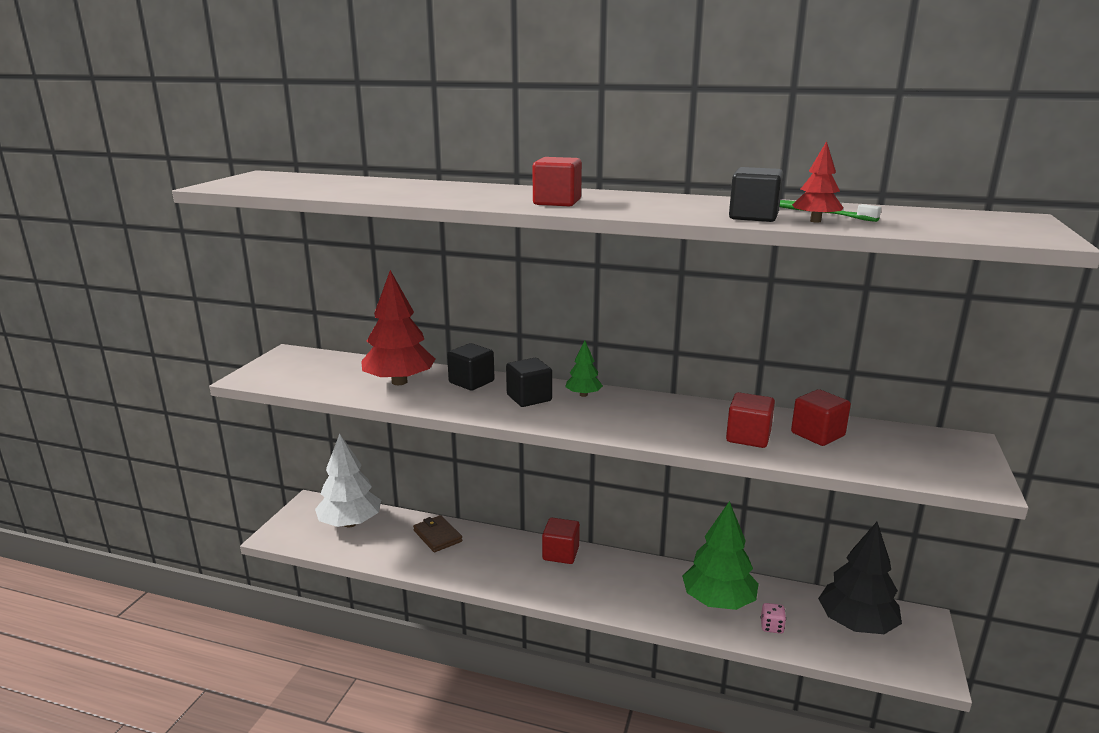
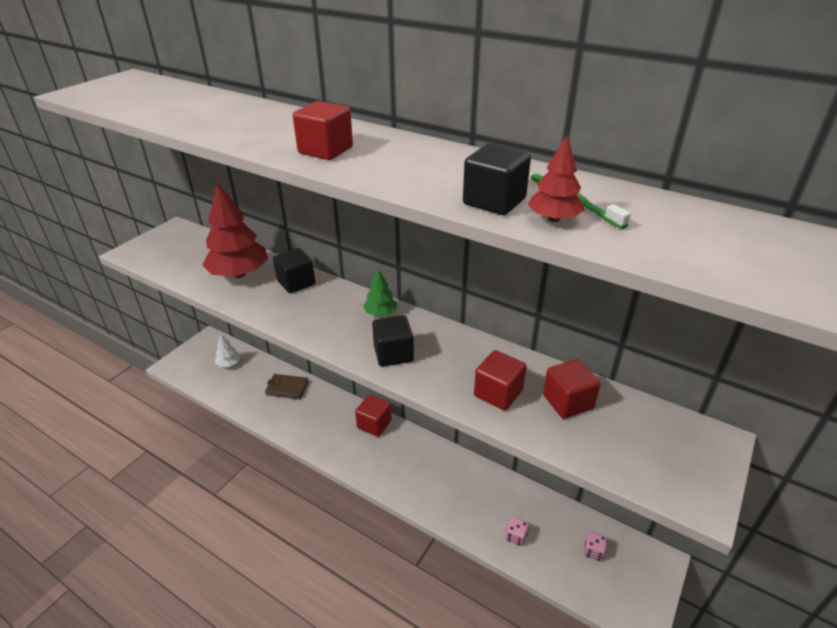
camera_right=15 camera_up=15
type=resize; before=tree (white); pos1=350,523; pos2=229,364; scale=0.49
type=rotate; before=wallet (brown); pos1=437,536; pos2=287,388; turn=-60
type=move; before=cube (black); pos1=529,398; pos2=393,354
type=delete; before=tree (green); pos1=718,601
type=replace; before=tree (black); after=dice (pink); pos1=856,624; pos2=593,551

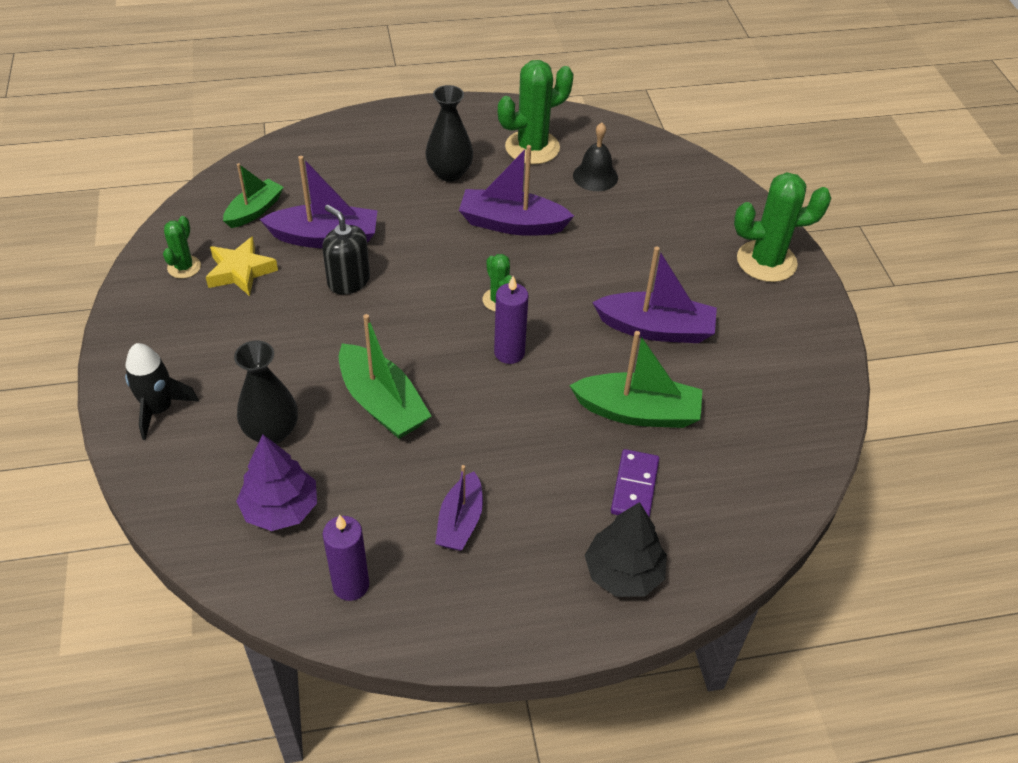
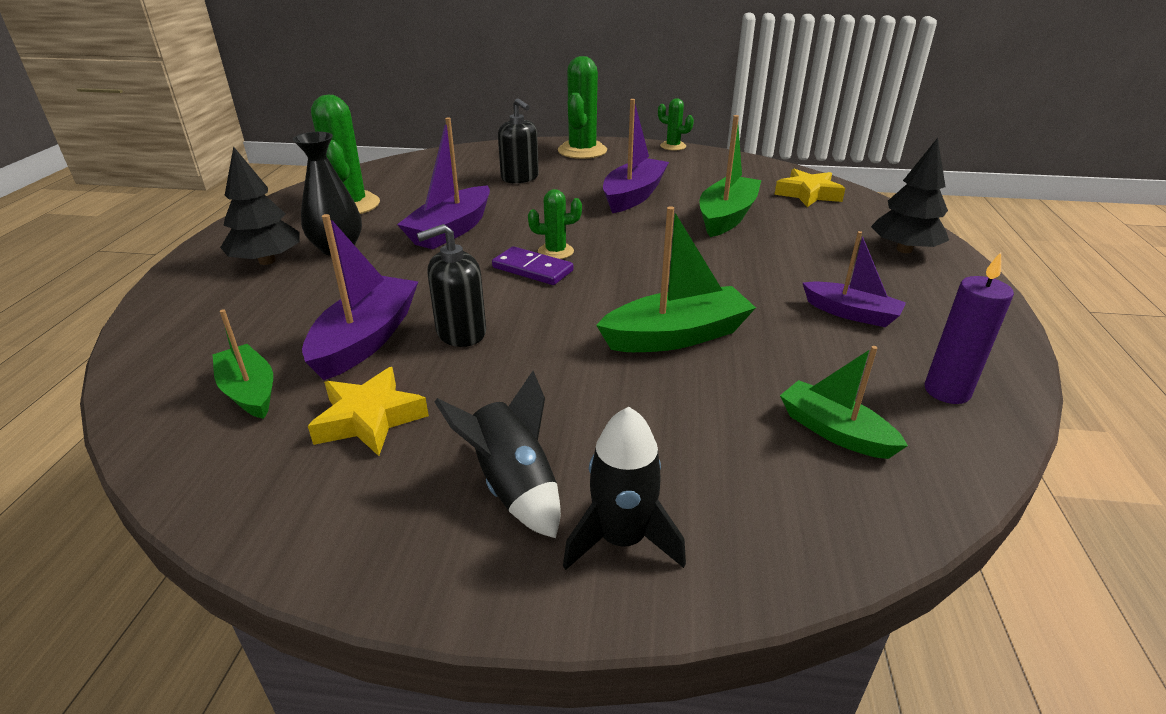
camera_right=-70 camera_up=-15
type=move; before=cactus (green); pos1=184,267; pos2=673,146
type=delete; before=vase (black); pos1=271,431
type=replace; before=tree (purple); after=boat (green); pos1=280,509; pos2=834,431
type=delete; before=candle (purple); pos1=509,353
type=delete; before=bell (black); pos1=595,176
type=move; before=domino (purple); pos1=635,487; pos2=532,269
type=insert; after=tree (black); pos2=267,261
type=insert; after=rocket (black); pos2=513,486
type=insert; after=soap dispenser (black); pos2=520,178
type=insert; after=star (yellow); pos2=808,194

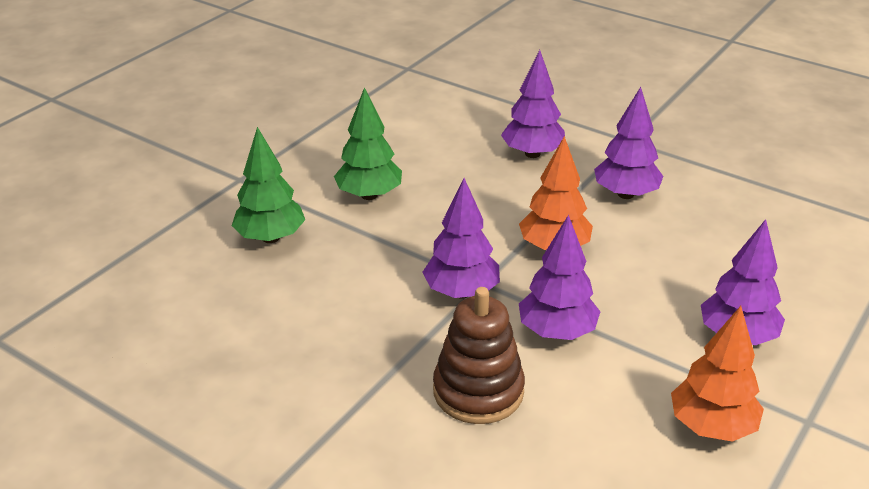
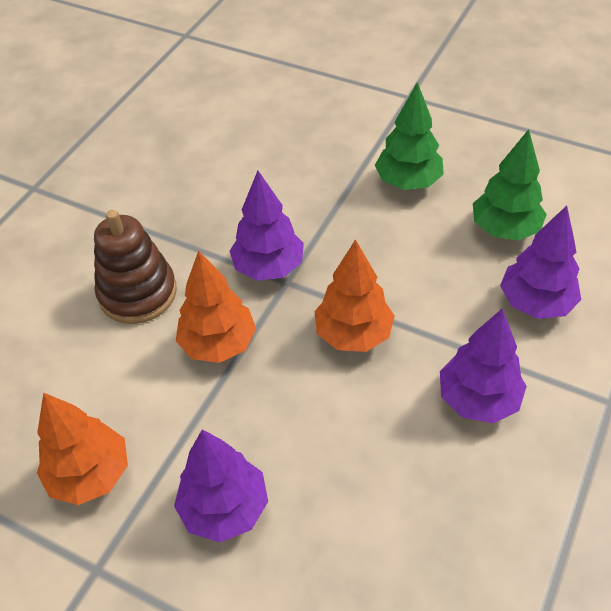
camera_right=85 camera_up=15
type=move; before=tree (green); pos1=270,238; pos2=504,229
type=recolor; before=tree (purple); after=tree (orange); pos1=557,332; pos2=218,344

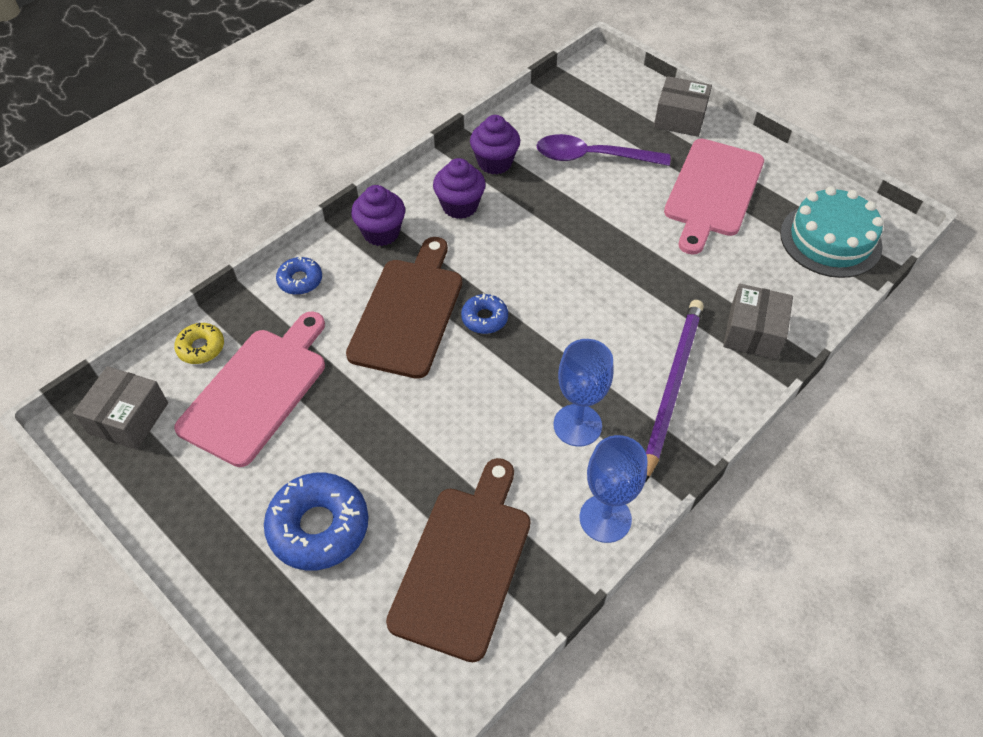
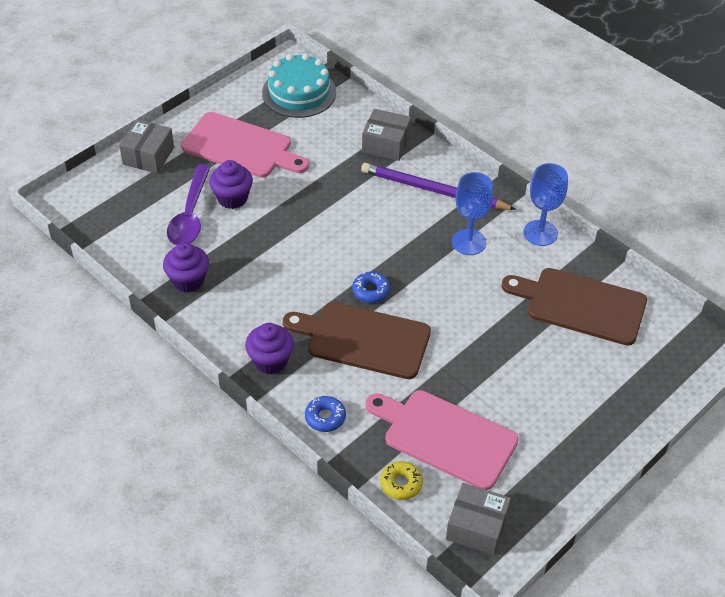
camera_right=-90 camera_up=-5
type=delete; before=donut (blue); pos1=319,527
type=move; before=cupcake (purple); pos1=460,206; pos2=232,198

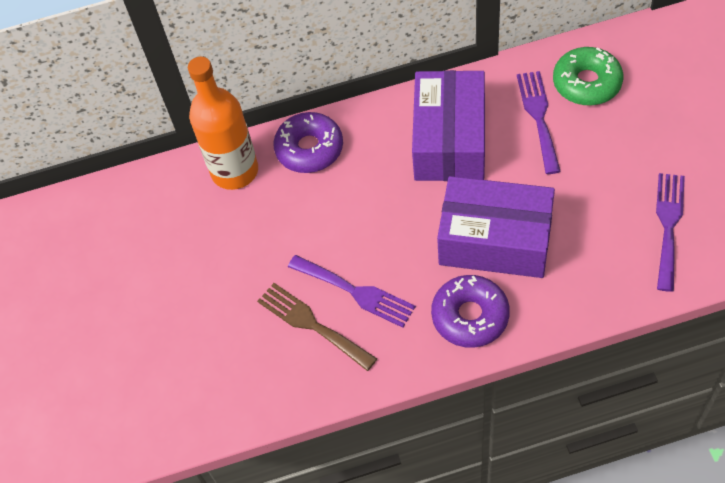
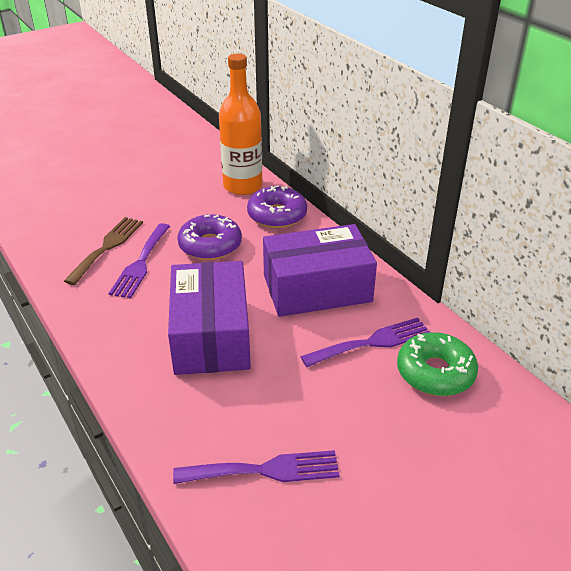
camera_right=65 camera_up=-20
type=move; before=donut (purple); pos1=470,316; pos2=210,245

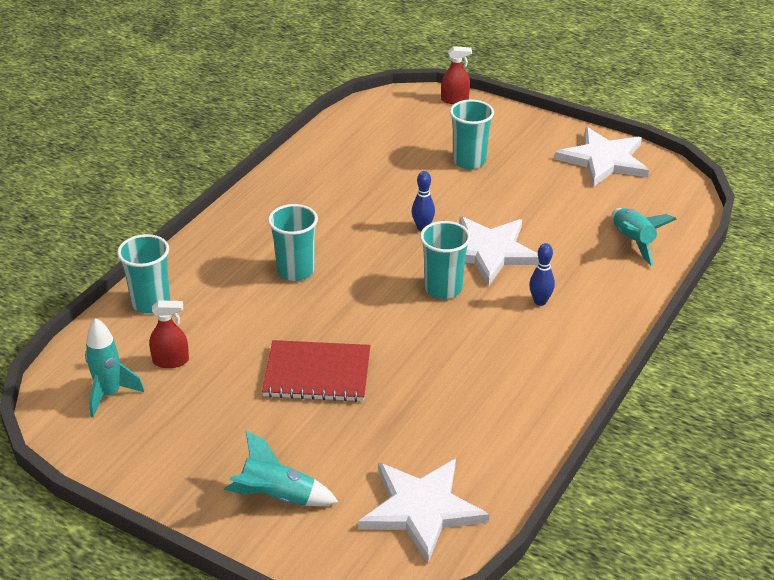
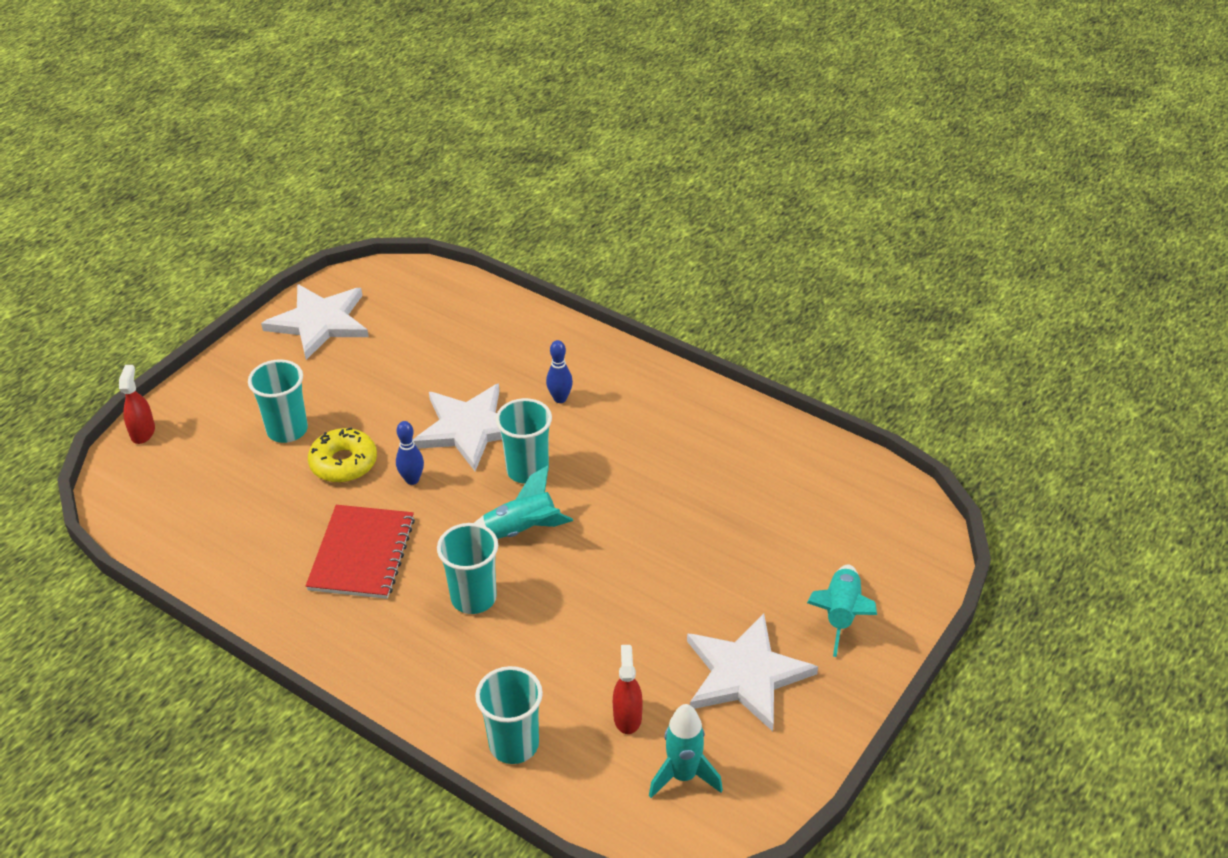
camera_right=-85 camera_up=5
type=move; before=notebook (red); pos1=317,373; pos2=362,554
type=move; before=star (white); pos1=421,509; pos2=745,674
type=move; before=rocket (turquoise); pos1=633,242; pos2=521,530
type=insert; after=donut (yellow); pos2=343,463

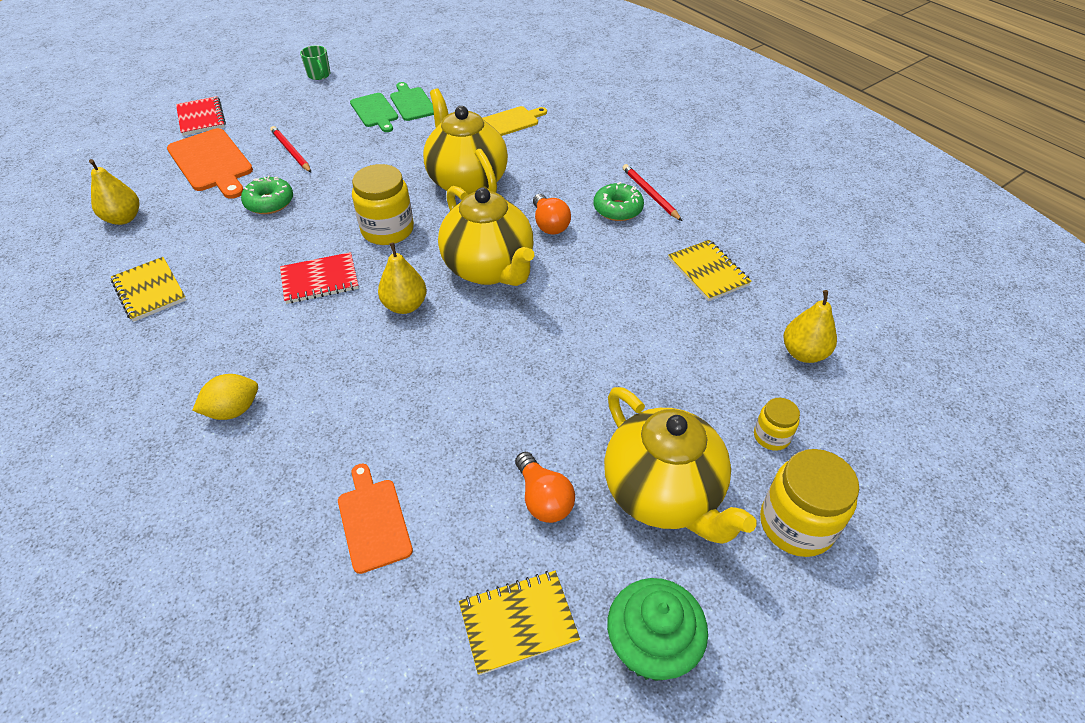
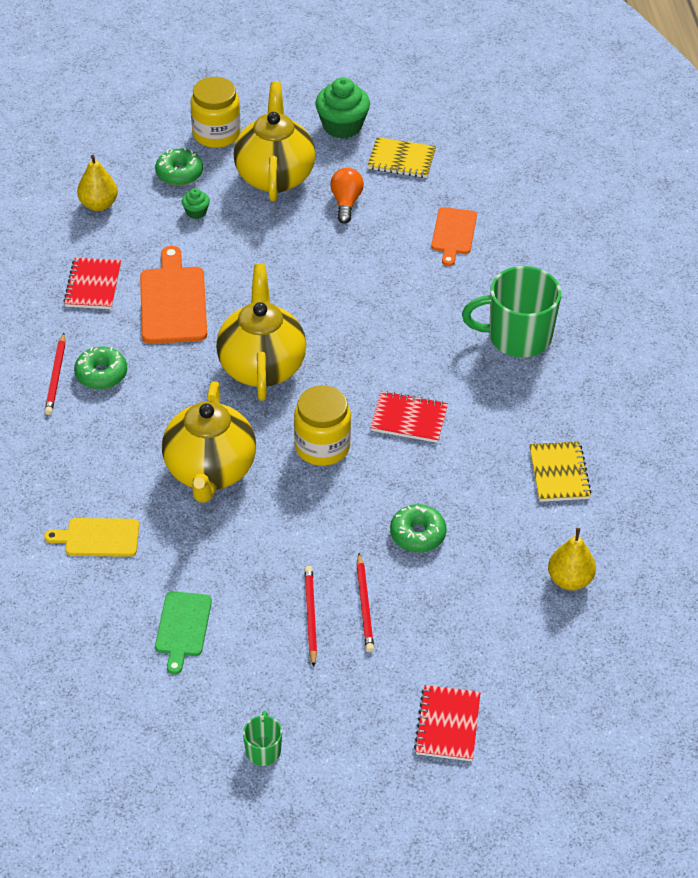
camera_right=-150 camera_up=0
type=move; before=cutting board (orange); pos1=211,162; pos2=173,302
type=replace; before=lemon (yellow); after=mug (green); pos1=233,410; pos2=517,337
type=delete; before=cutting board (green); pos1=375,112
type=delete; before=pear (yellow); pos1=405,305
type=delete; before=light bulb (orange); pos1=549,224
type=recolor; before=notebook (yellow); after=notebook (red); pos1=708,272; pos2=93,285
type=replace; before=jar (yellow); after=donut (green); pos1=771,436; pos2=179,173
type=insert; after=cupcake (green); pos2=196,212
type=insert; after=pencil (red); pos2=310,616

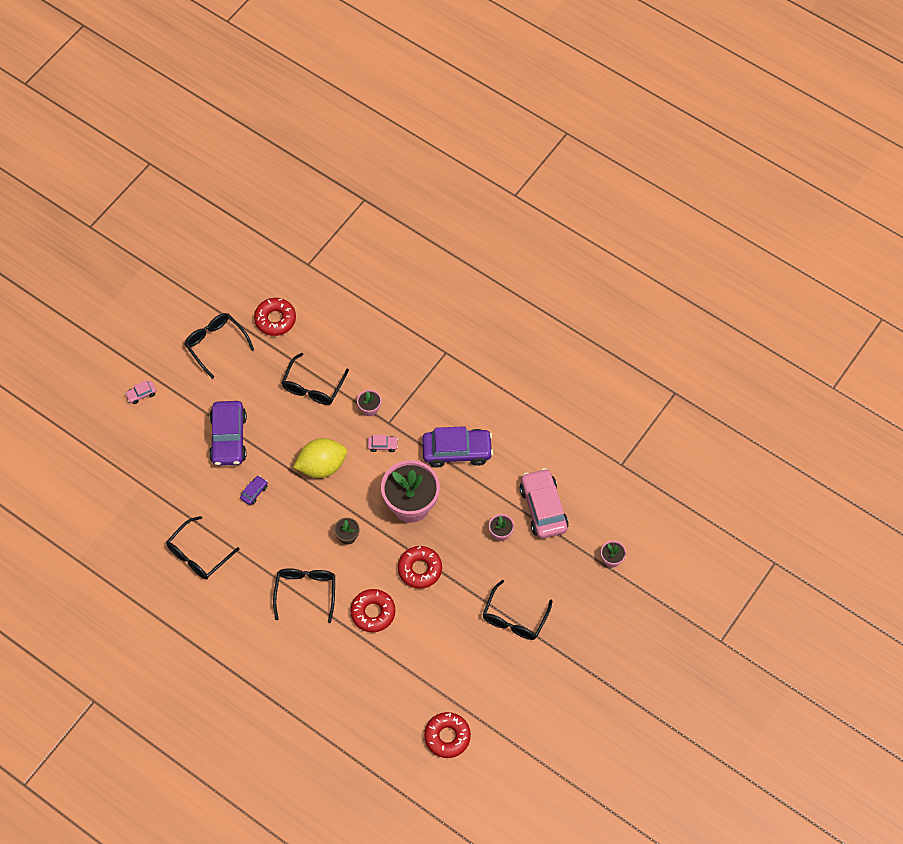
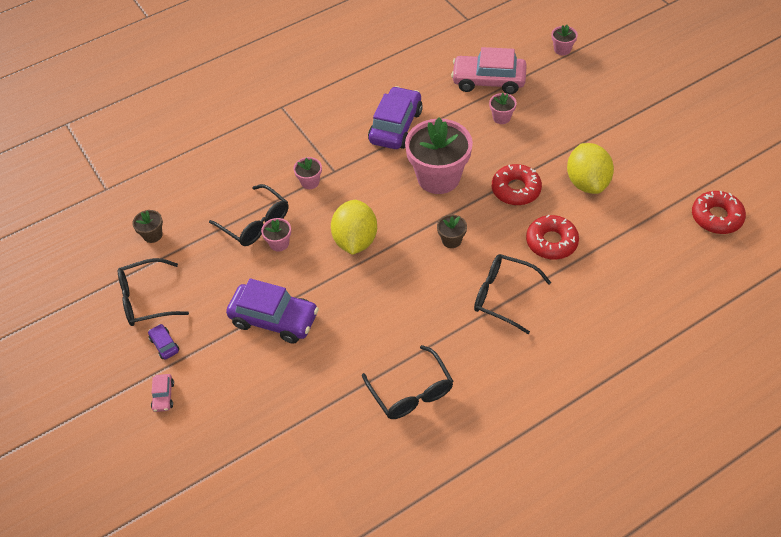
camera_right=-65 camera_up=-10
type=move; before=car (purple); pos1=254,492; pos2=164,345
type=replace; before=donut (red); after=flower pot (brown); pos1=275,319; pos2=152,235
type=delete; before=car (pink); pos1=382,445
type=delete; before=glasses (black); pos1=514,618
type=insert; after=flower pot (pink); pos2=279,243
type=insert; after=lemon (yellow); pos2=587,182

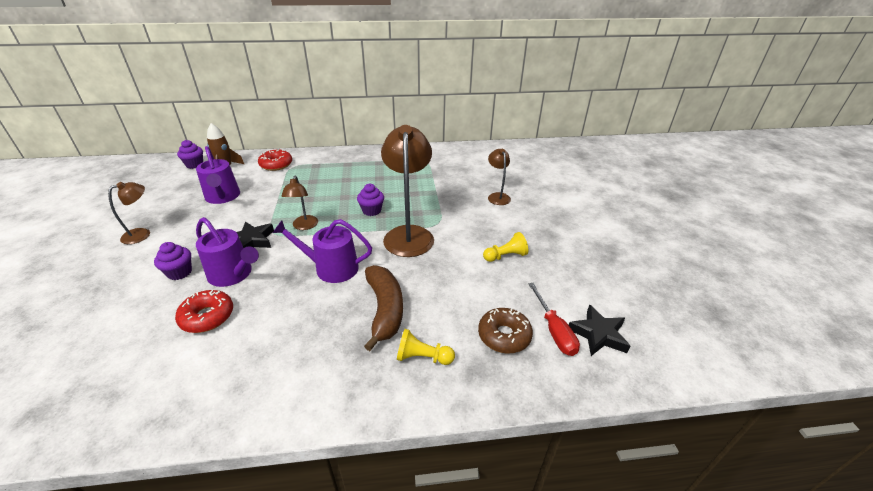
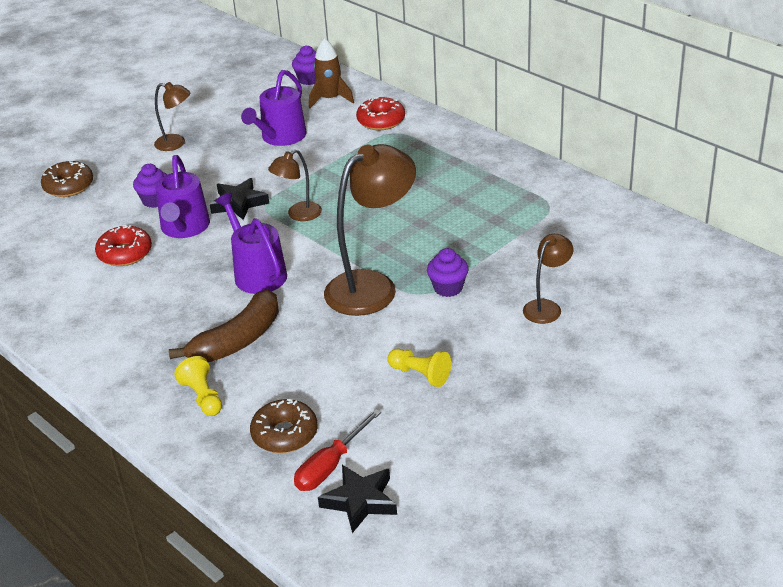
camera_right=55 camera_up=0
type=move; before=cupcake (purple); pos1=371,211; pos2=448,288
type=insert; after=donut (brown); pos2=68,186

